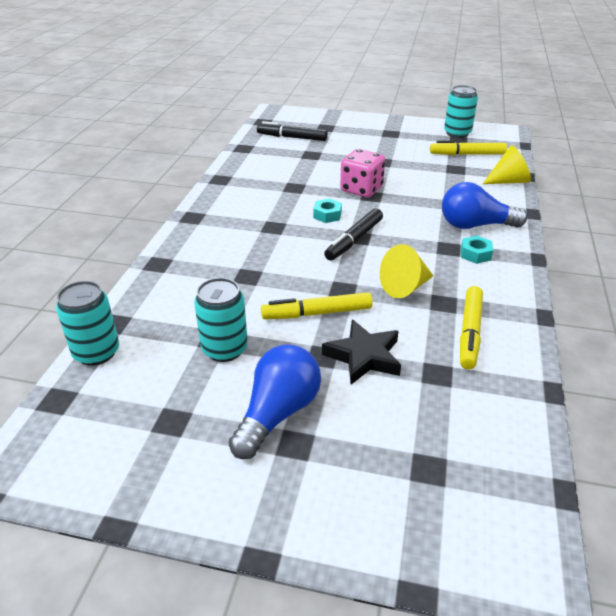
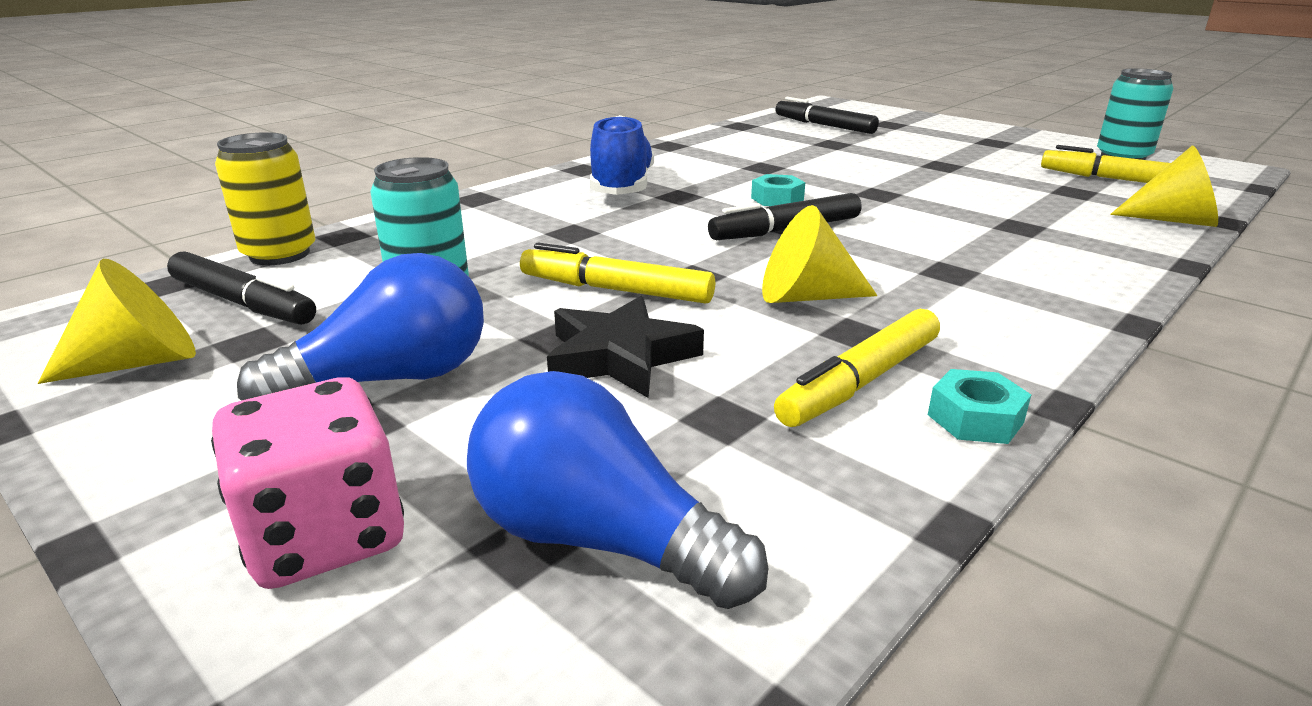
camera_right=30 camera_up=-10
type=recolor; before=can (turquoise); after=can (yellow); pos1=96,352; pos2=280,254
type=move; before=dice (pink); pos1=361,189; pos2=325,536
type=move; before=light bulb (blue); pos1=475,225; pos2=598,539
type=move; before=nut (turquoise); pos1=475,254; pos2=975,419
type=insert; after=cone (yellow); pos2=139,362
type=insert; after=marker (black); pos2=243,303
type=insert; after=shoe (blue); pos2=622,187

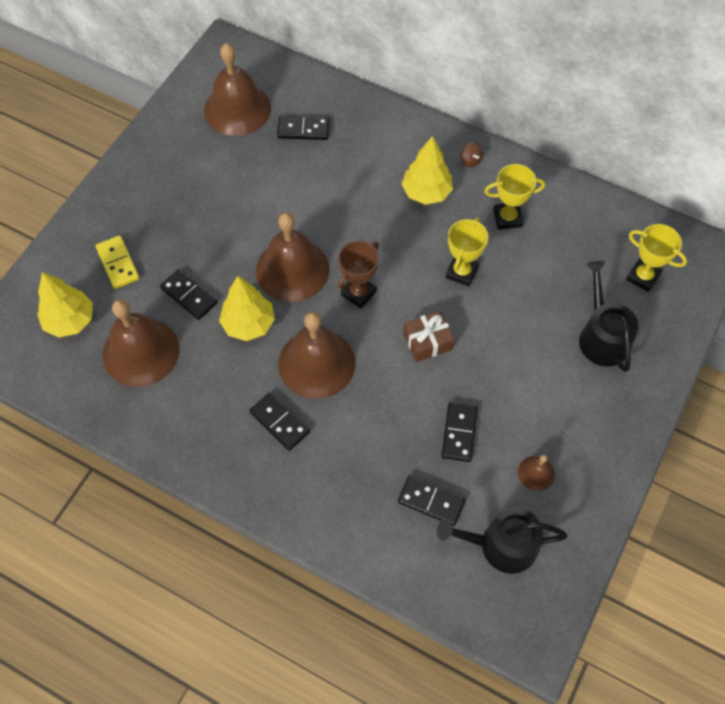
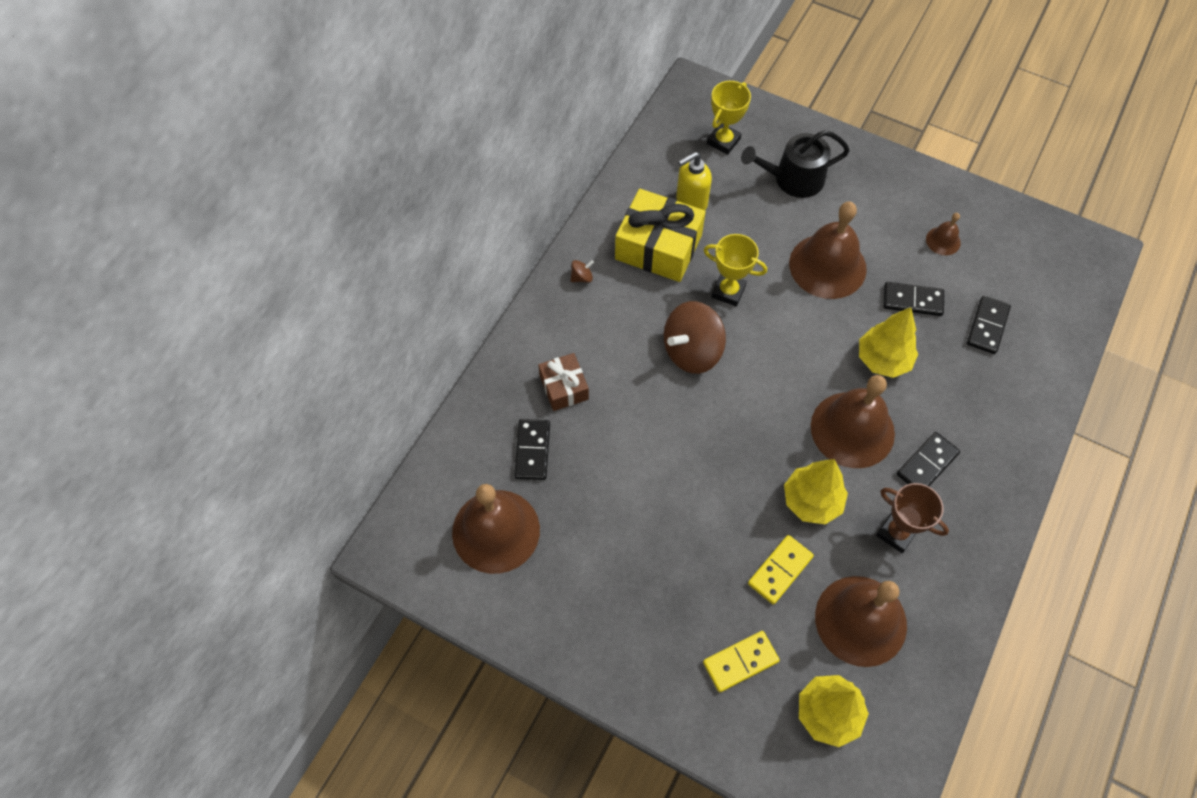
camera_right=-90 camera_up=0
type=recolor; before=domino (black); after=domino (yellow); pos1=189,296; pos2=780,570
type=move; before=bell (brown); pos1=292,269; pos2=827,266
type=move; before=trophy (brown); pos1=358,293; pos2=896,533
type=move; before=tree (yellow); pos1=426,192; pos2=882,360
type=move; before=gift (brown); pos1=427,341; pos2=564,387
type=delete; before=watering can (black); pos1=501,545
type=replace; before=trophy (yellow); after=gift (yellow); pos1=507,218; pos2=658,247
type=insert; after=spinning top (brown); pos2=692,351
type=insert; after=soap dispenser (yellow); pos2=691,202

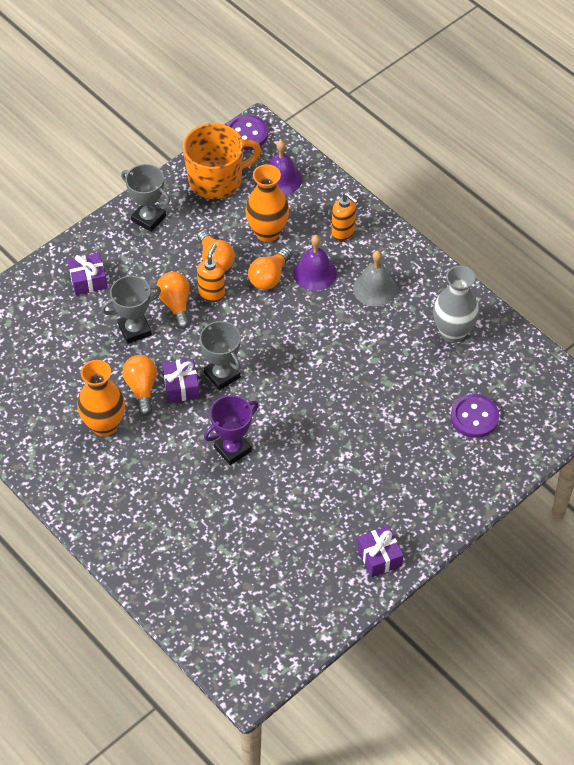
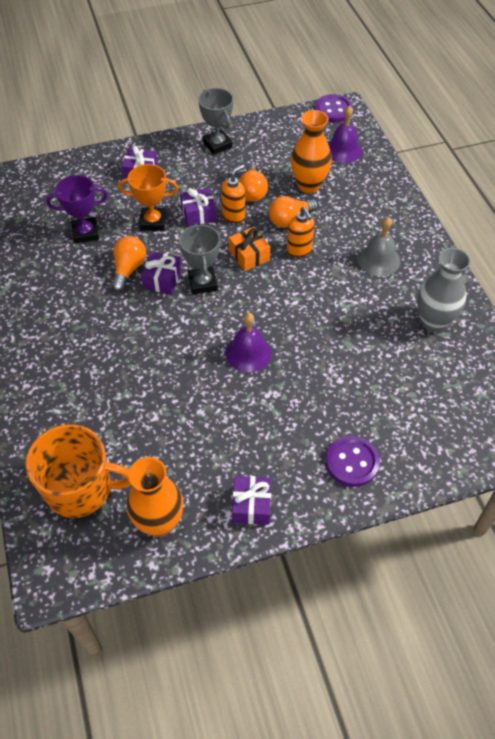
camera_right=25 camera_up=0
type=move; before=vase (orange); pos1=104,425; pos2=159,522
type=recolor; before=trophy (grey); after=trophy (orange); pos1=135,330; pos2=153,222
type=replace; before=light bulb (orange); after=gift (purple); pos1=175,304; pos2=199,214
type=move; before=mug (orange); pos1=216,180; pos2=80,488
type=move; before=trophy (purple); pos1=232,449; pos2=85,233
type=move; before=bell (purple); pos1=315,273; pos2=248,353
type=move; before=soap dispenser (orange); pos1=343,232; pos2=299,251
type=move; before=button (purple); pos1=474,417; pos2=352,462
type=insert; after=gift (orange); pos2=249,256

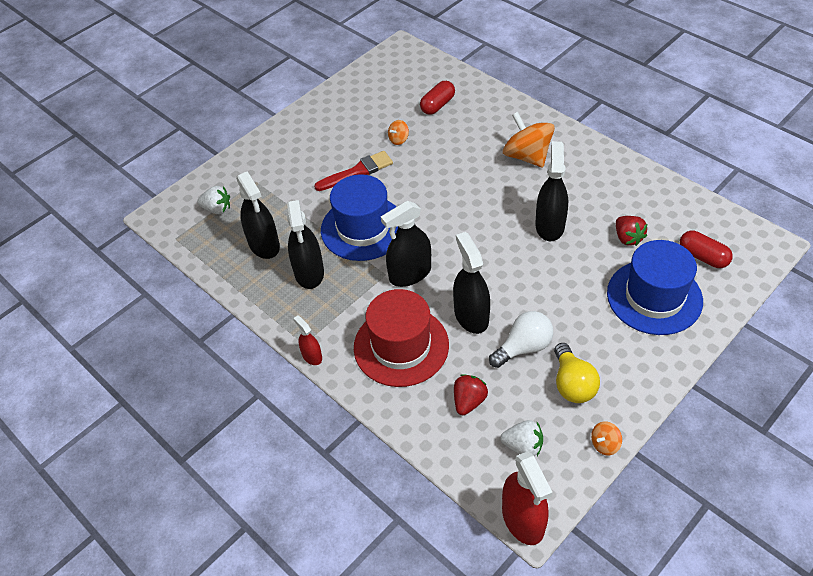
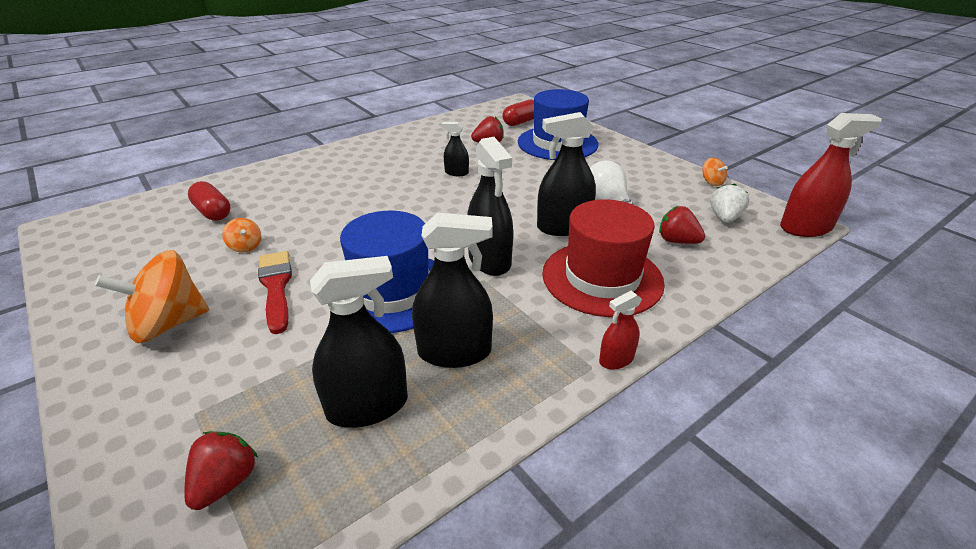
camera_right=-85 camera_up=-15
type=recolor; before=strawberry (white); after=strawberry (red); pos1=217,209; pos2=226,482
type=move; before=spinning top (orange); pos1=527,156; pos2=169,324
type=resize; before=spray bottle (black); pos1=549,226; pos2=456,173; scale=0.53
type=delete; before=light bulb (yellow); pos1=572,384

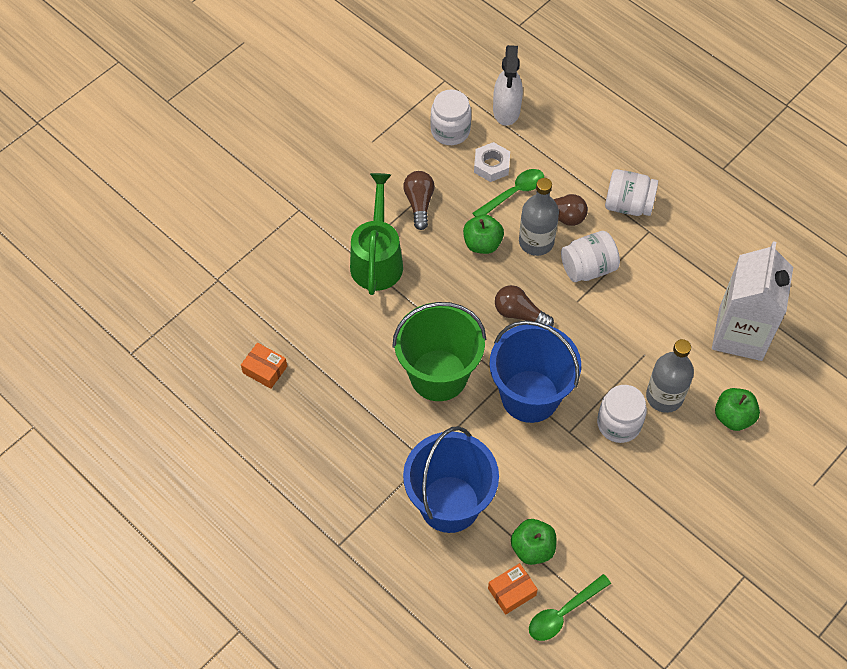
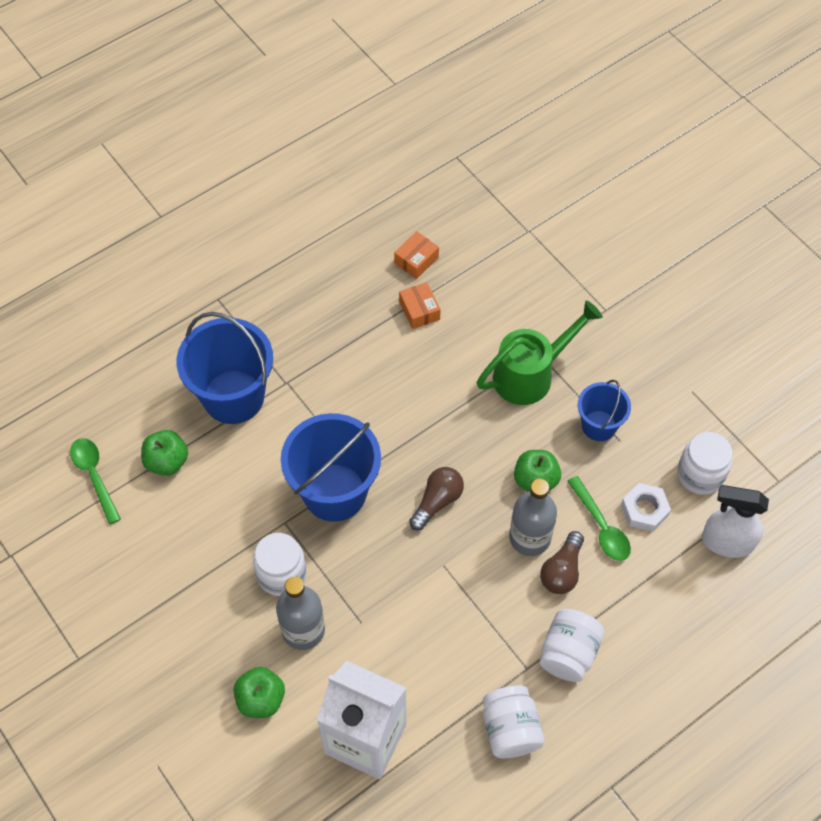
camera_right=100 camera_up=0
type=rotate; before=watering can (green); pos1=377,259; pos2=531,374; turn=-45
type=delete; before=bucket (green); pos1=438,375
type=replace; before=light bulb (brown); after=bucket (blue); pos1=419,203; pos2=599,426
type=move; before=box (orange); pos1=512,592; pos2=419,310
type=move; before=jar (white); pos1=588,268; pos2=510,729

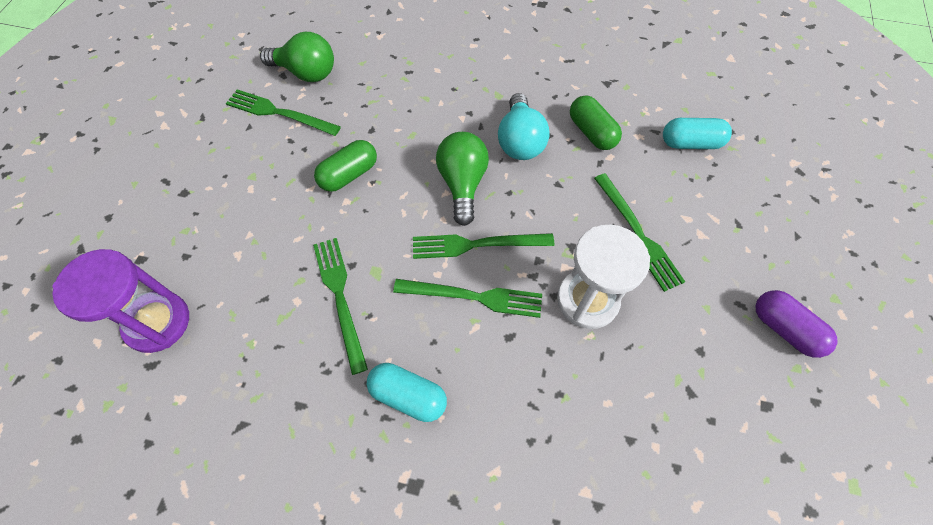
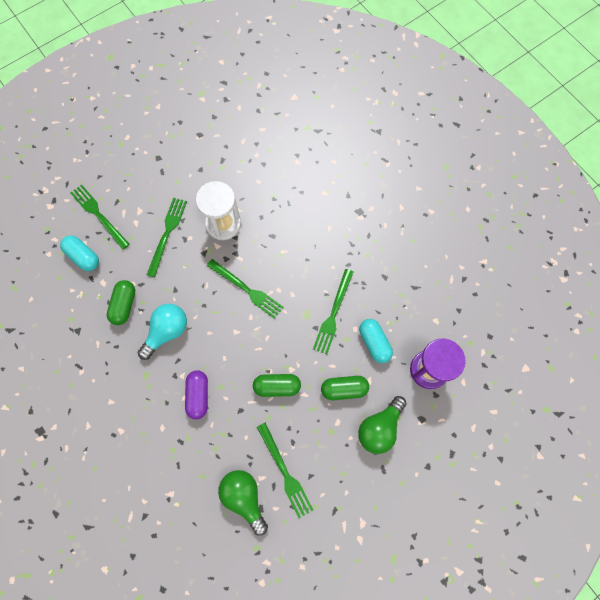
camera_right=-140 camera_up=10
type=move; before=capsule (turquoise); pos1=408,396; pos2=374,343
type=move; before=fork (green); pos1=473,297; pos2=99,215
type=move; before=light bulb (green); pos1=462,184; pos2=379,428
type=move; before=capsule (purple); pos1=784,329; pos2=198,396
type=insert; after=capsule (green); pos2=344,389

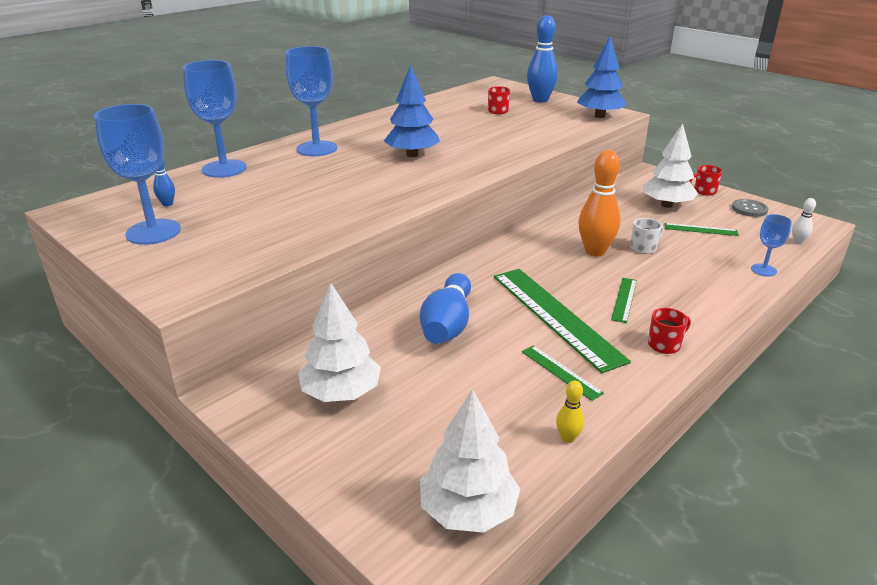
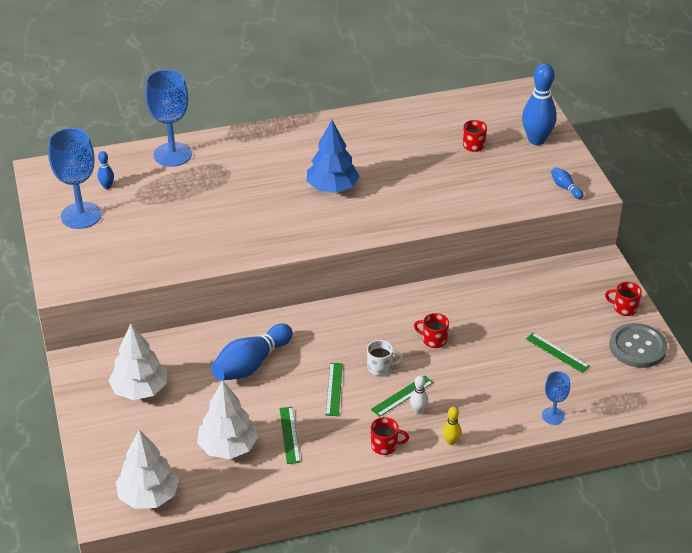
camera_right=30 camera_up=10
type=delete; before=goblet (blue); pos1=316,149
type=resize; before=ruler (green); pos1=555,316; pos2=334,389; scale=0.46
type=move; before=bowling pin (yellow); pos1=567,438; pos2=451,441
type=replace; before=tree (blue); after=bowling pin (blue); pos1=600,116; pos2=565,188
type=replace; before=bowling pin (orange); after=mug (red); pos1=595,251; pos2=434,340
type=move; before=mug (white); pos1=644,248; pos2=380,367
type=move; before=tree (white); pos1=666,205; pos2=228,447
type=resize; before=button (grey); pos1=749,209; pos2=637,347; scale=1.6
type=move; before=bowling pin (white); pos1=798,242; pos2=418,410

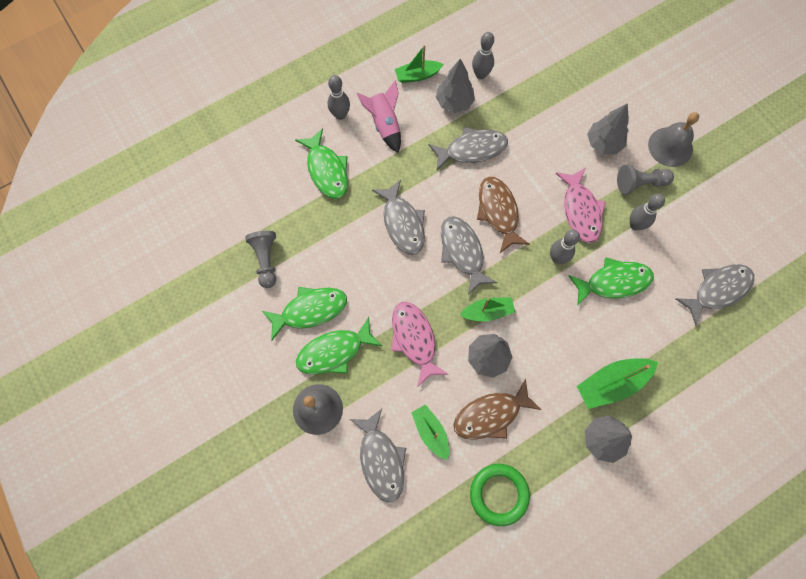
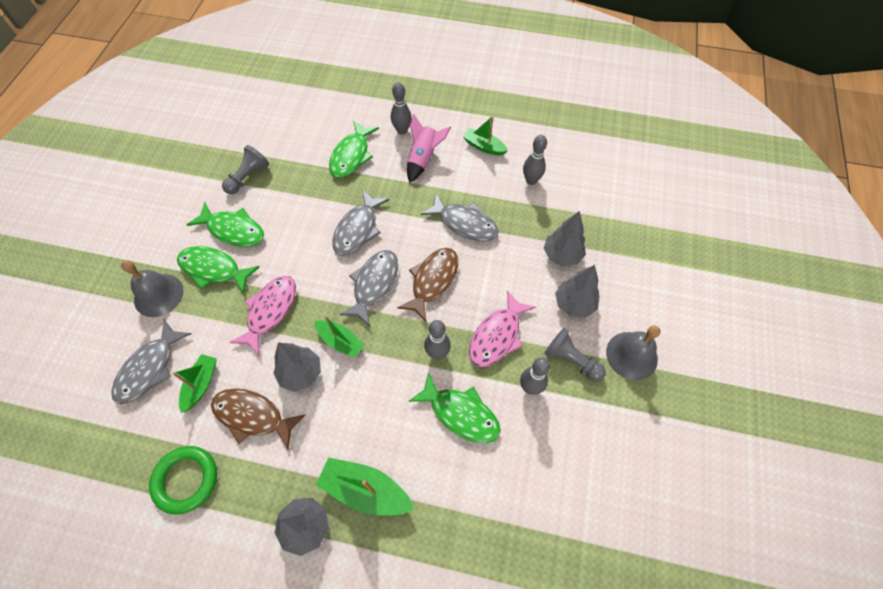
camera_right=45 camera_up=-10
type=move; before=tree (grey); pos1=454,102; pos2=562,255
type=delete; before=fish (grey); pos1=718,290

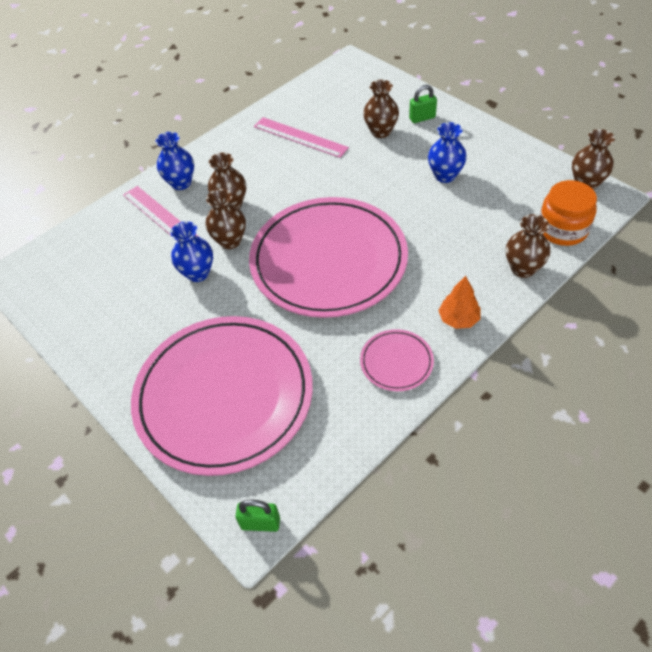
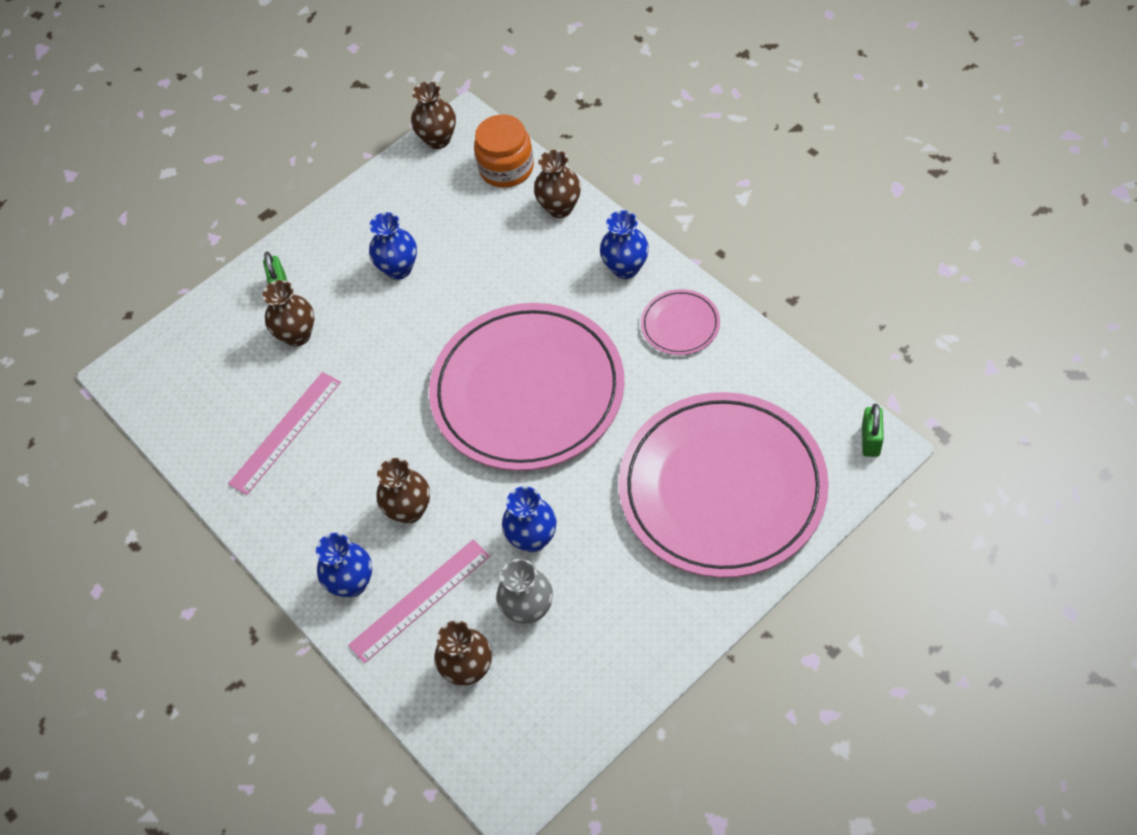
camera_right=-85 camera_up=5
type=move; before=vase (brown); pos1=230,241; pos2=469,669
type=replace; before=tree (orange); after=vase (blue); pos1=458,319; pos2=626,268
type=insert; after=vase (grey); pos2=528,609

